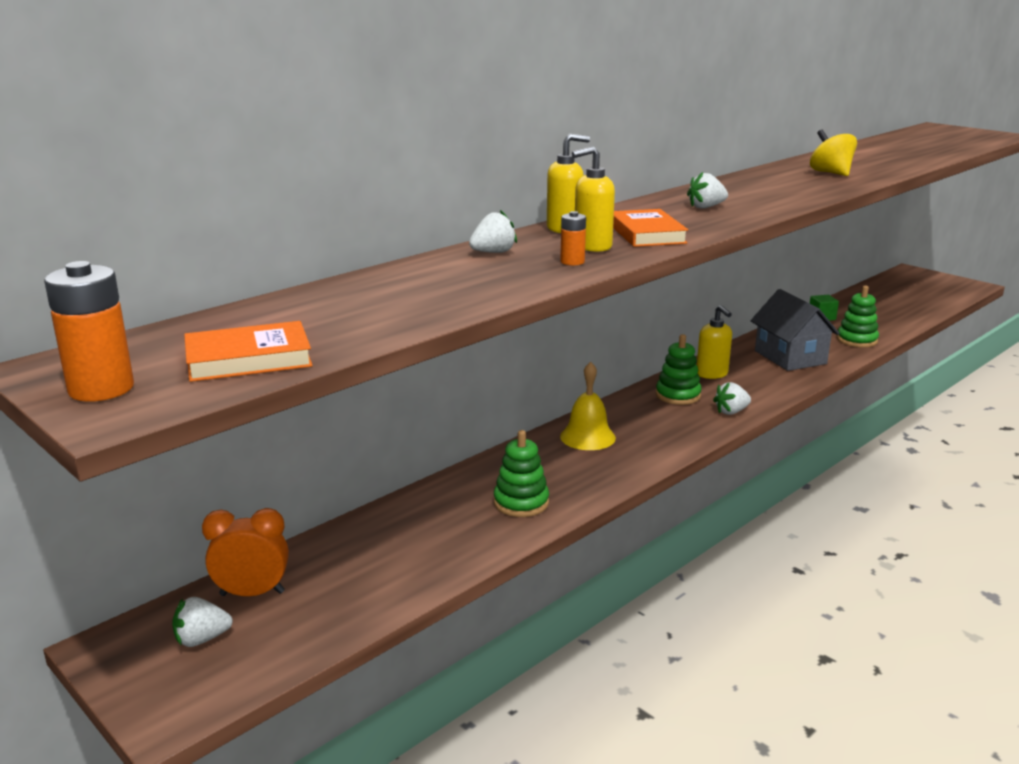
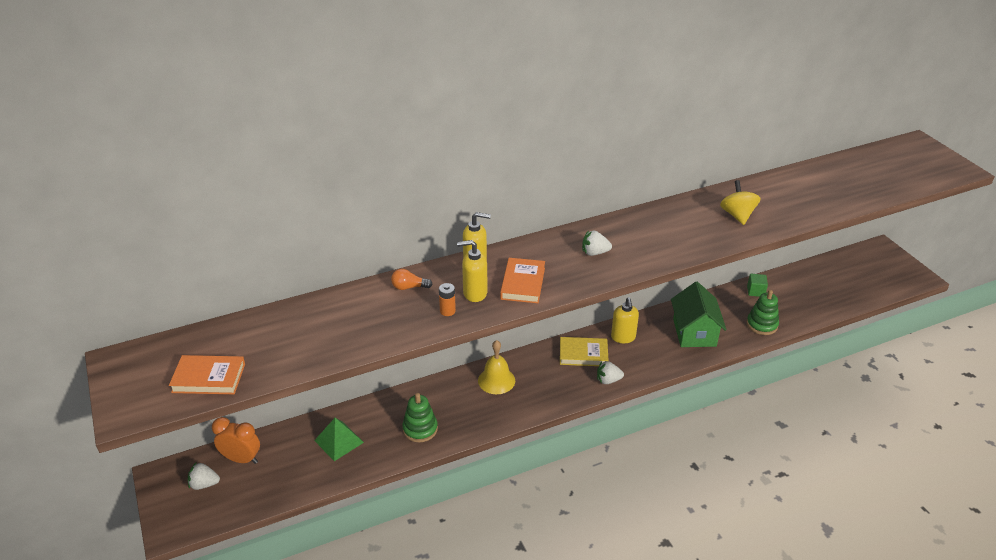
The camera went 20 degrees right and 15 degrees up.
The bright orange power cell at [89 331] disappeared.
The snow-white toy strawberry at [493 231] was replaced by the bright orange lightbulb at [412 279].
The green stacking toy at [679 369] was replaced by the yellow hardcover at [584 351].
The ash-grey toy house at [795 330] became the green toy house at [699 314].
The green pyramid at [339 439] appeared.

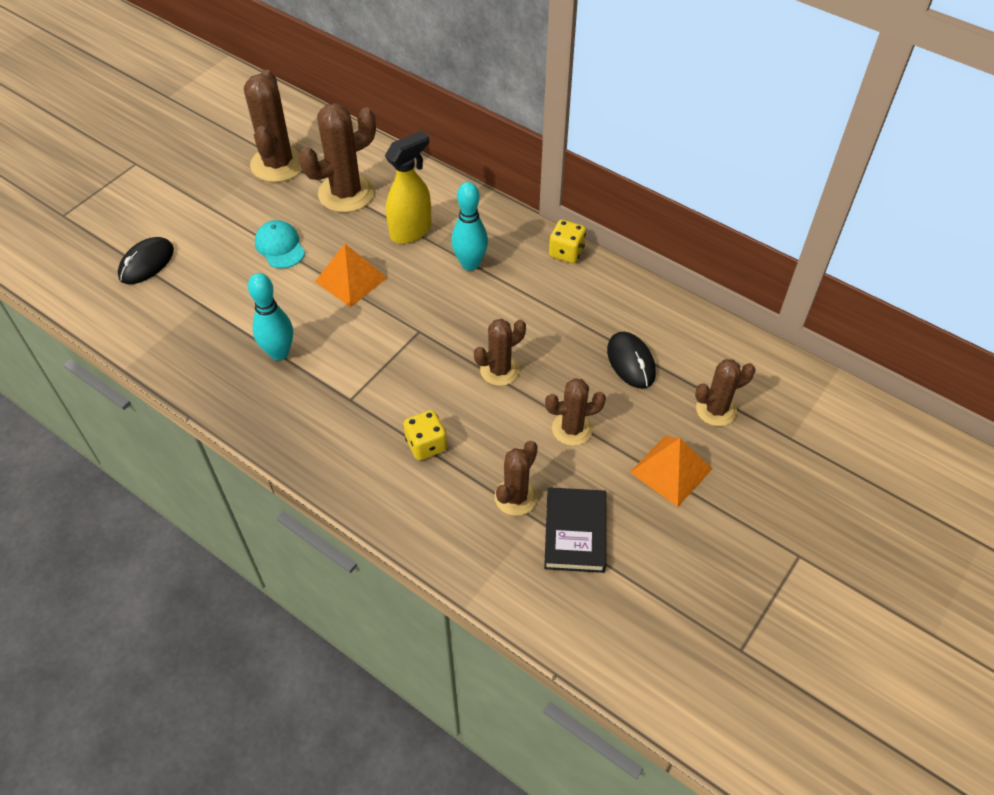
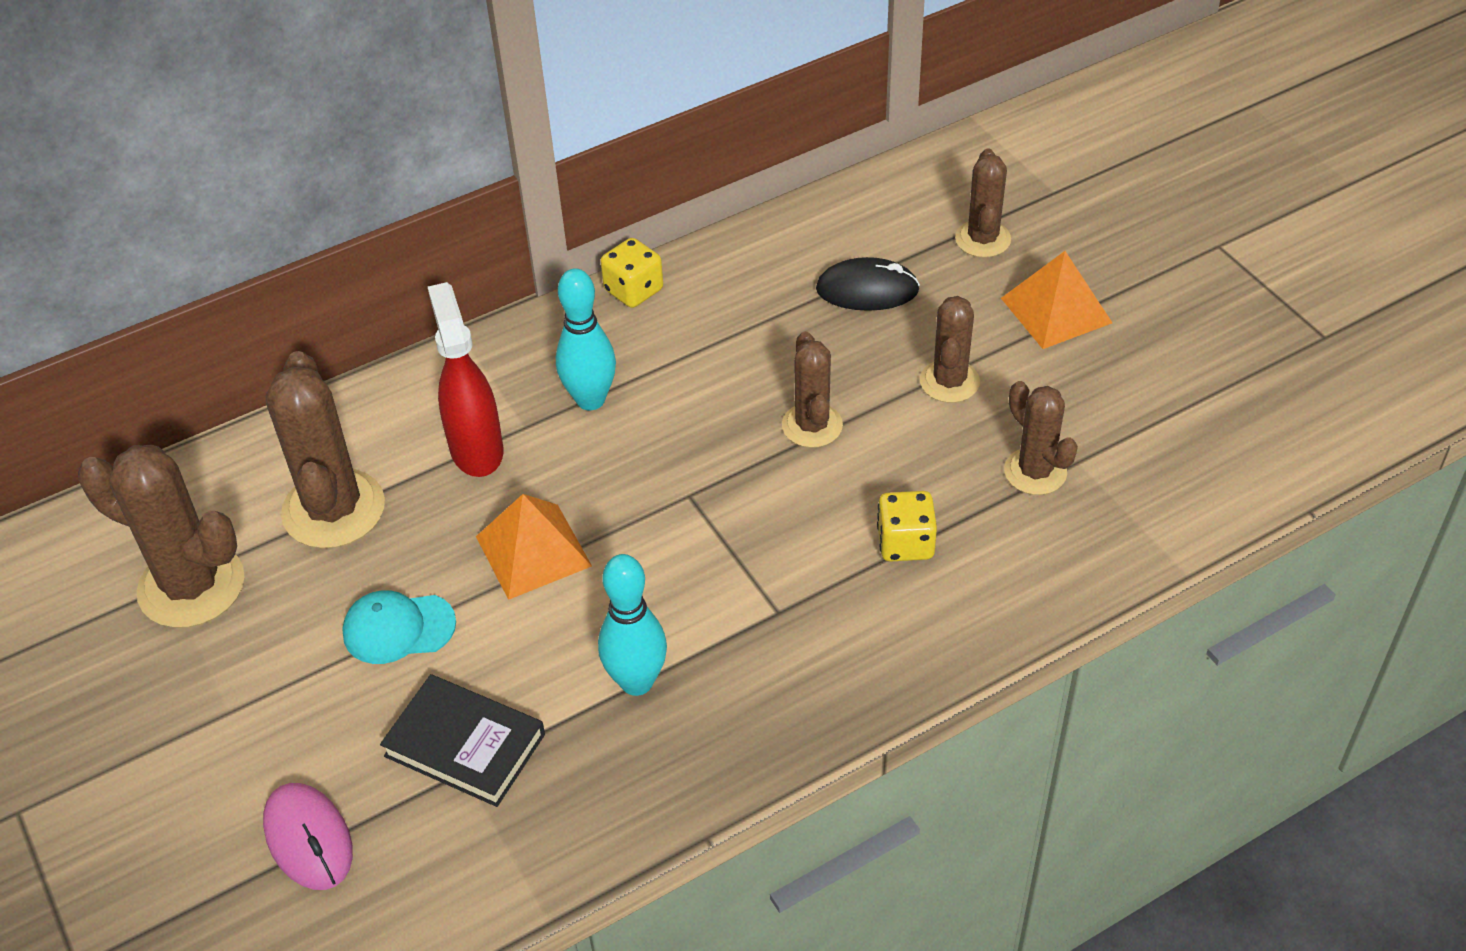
The camera went 65 degrees left and 5 degrees down.
The ebony PC mouse at [146 260] became the pink PC mouse at [308 836].
The yellow spray bottle at [408 187] became the crimson spray bottle at [465 379].
The ebony hardcover moved from [575 530] to [462 740].

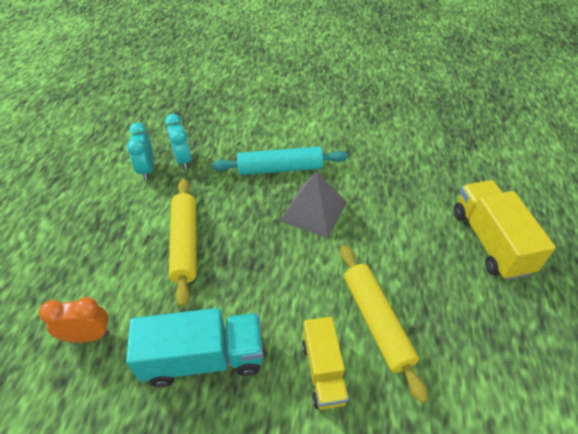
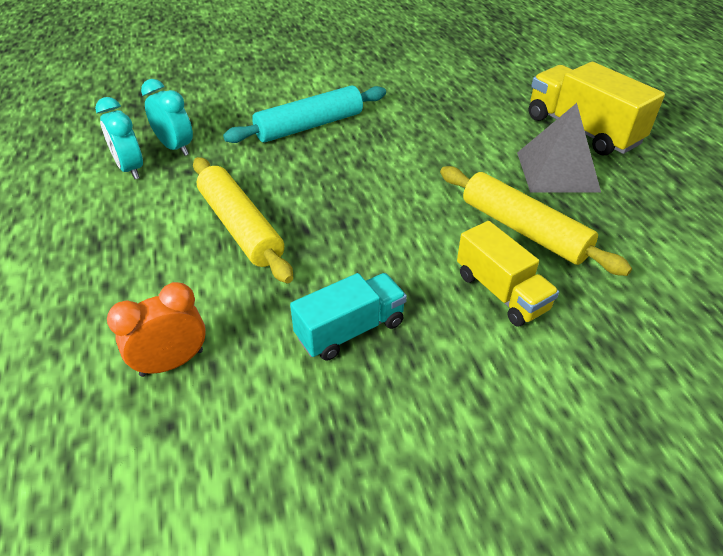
The camera went 25 degrees left and 5 degrees down.
The teal toy truck at [194 347] changed to 0.65 times the size.
The ash-grey pyramid moved from [313 204] to [559 147].

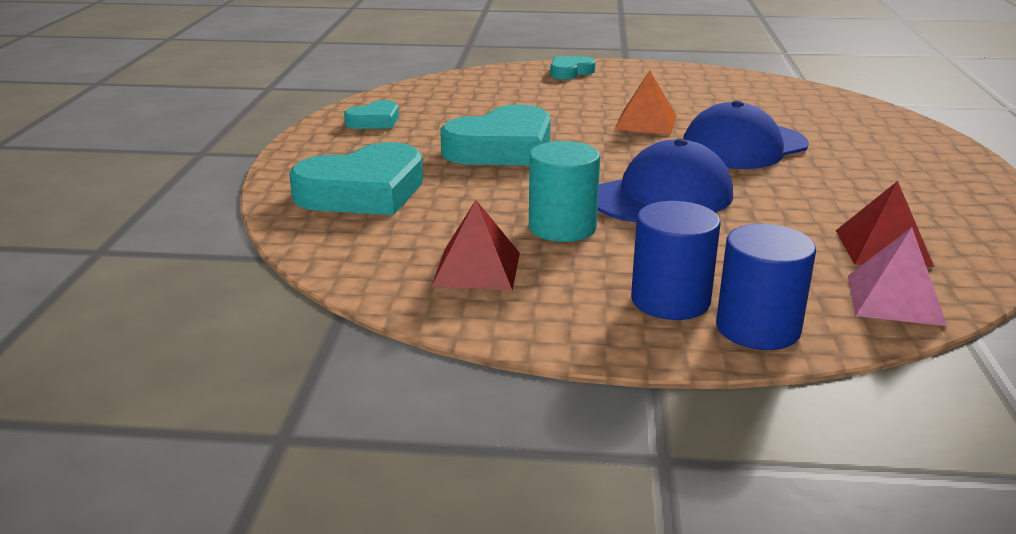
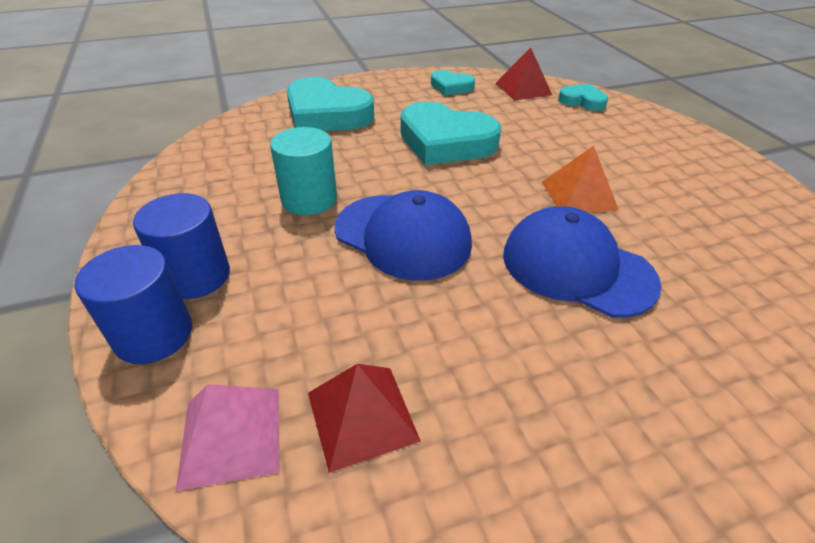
The camera went 65 degrees right and 15 degrees up.
The crimson pyramid moved from [476 245] to [523 73].
The teal love heart moved from [573 67] to [583 97].

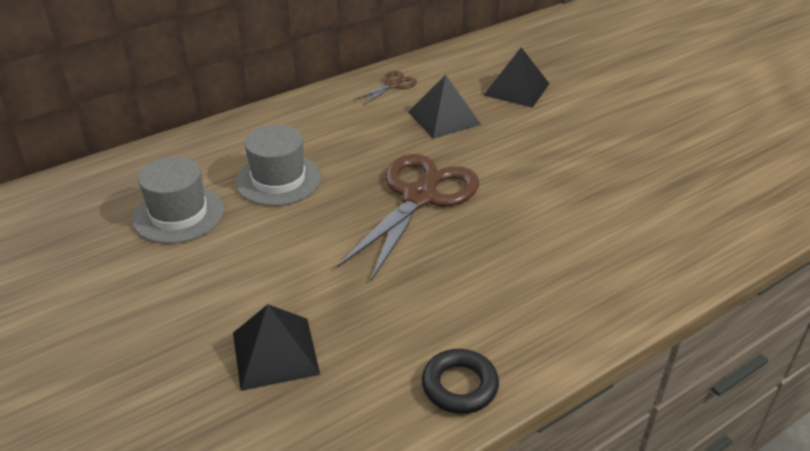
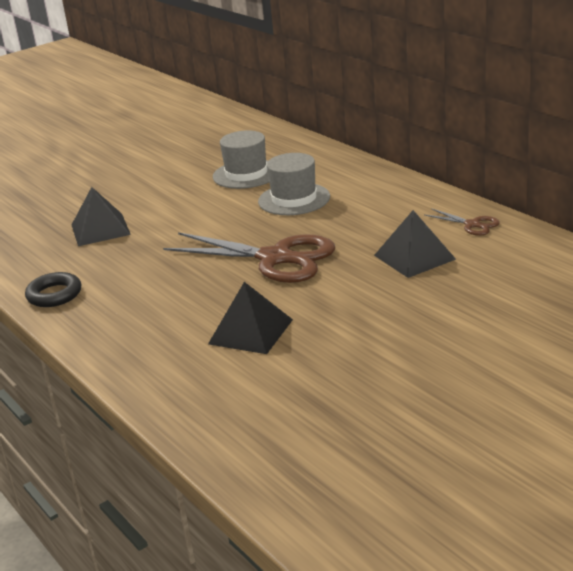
The camera went 90 degrees right and 10 degrees down.
The ebony pyramid moved from [516 77] to [250 318].

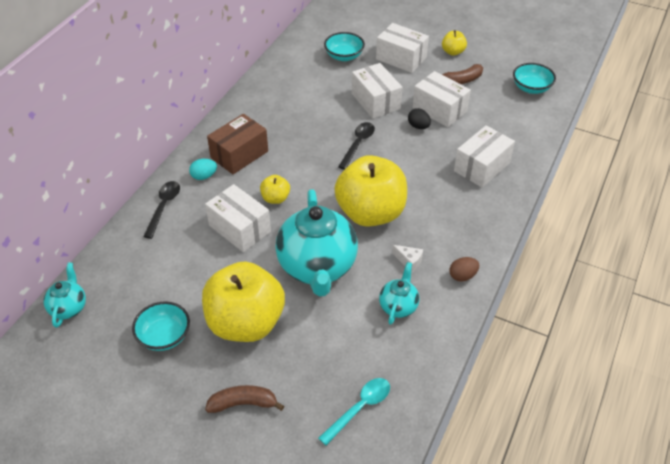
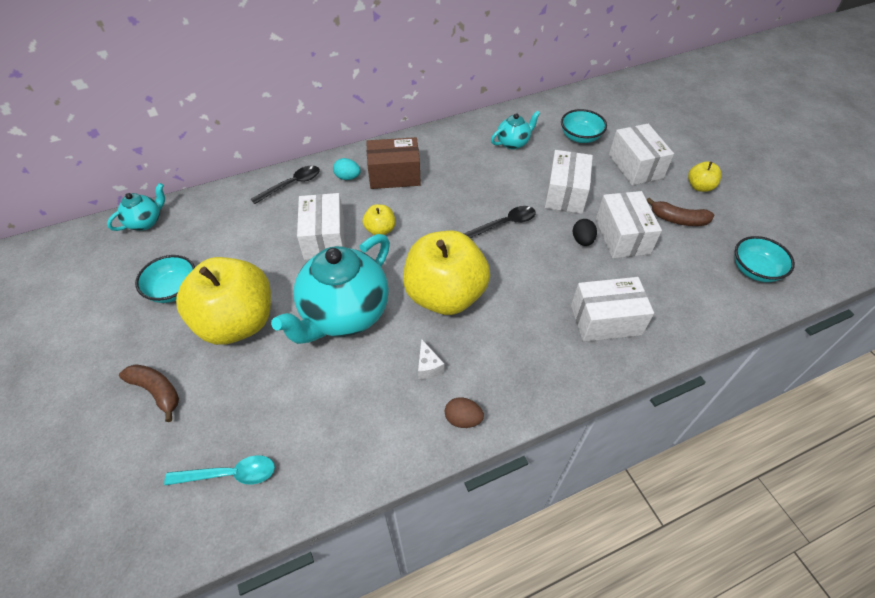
The camera went 40 degrees right and 5 degrees up.
The teal china teapot moved from [399 293] to [515 130].

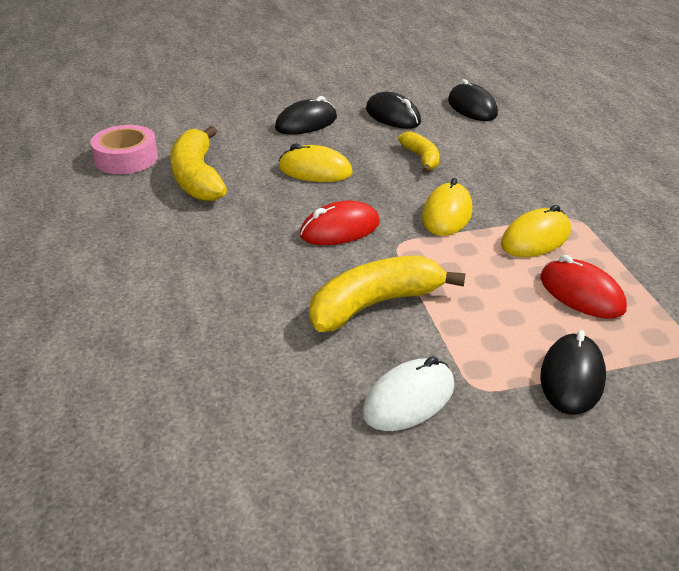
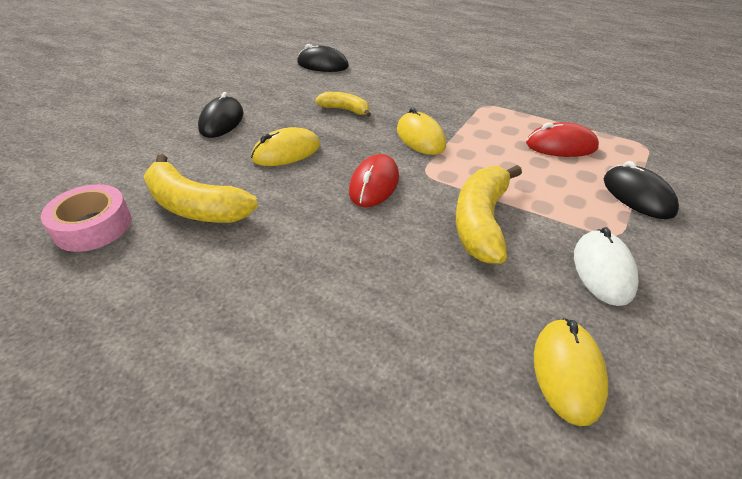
The camera went 45 degrees left and 5 degrees up.
The ebony PC mouse at [393 110] disappeared.
The yellow PC mouse moved from [536 231] to [571 372].

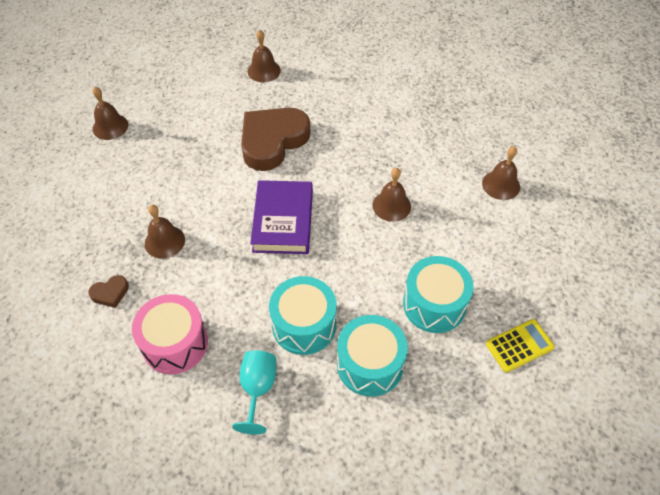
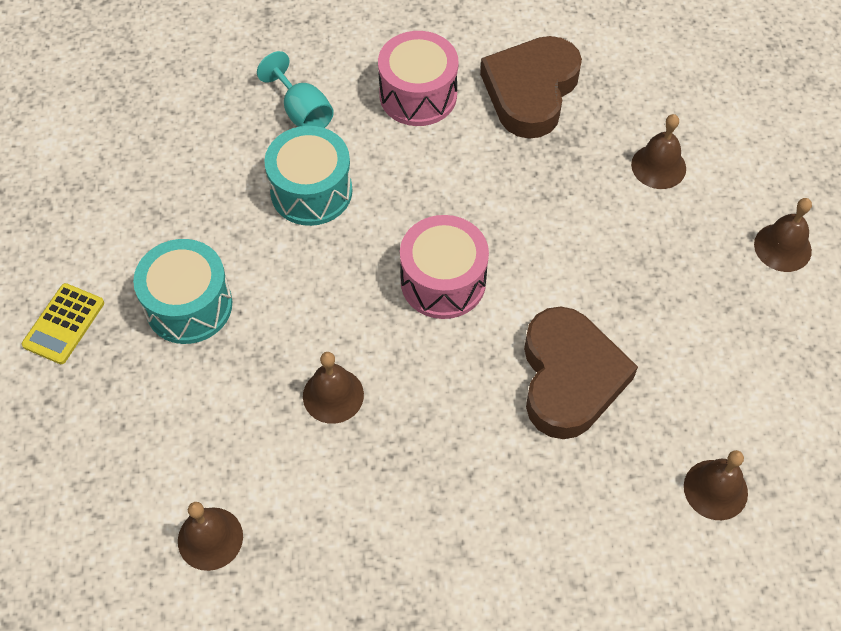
The camera went 140 degrees right and 5 degrees up.
The russet love heart at [108 291] changed to 2.42 times the size.
The russet school bell moved from [165 231] to [658 151].
The royal purple hardcover at [281 217] was replaced by the pink snare drum at [444 267].
The teal snare drum at [372 356] disappeared.

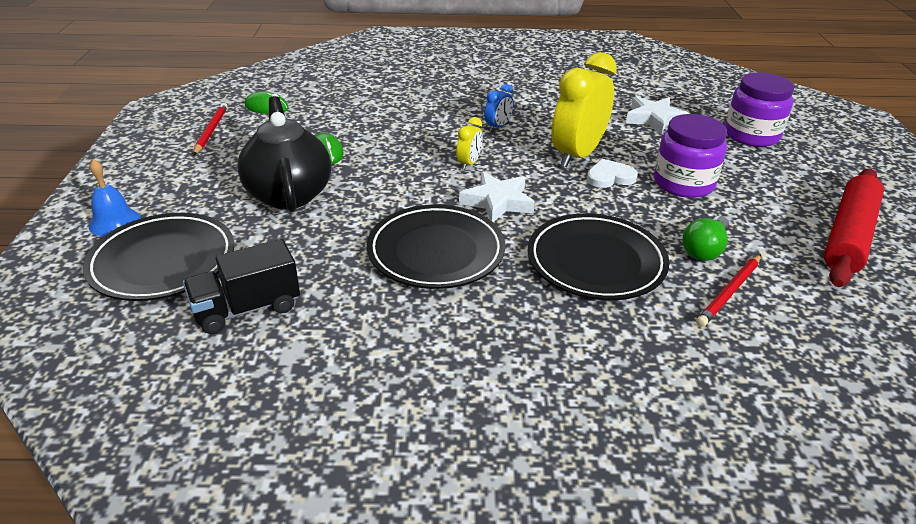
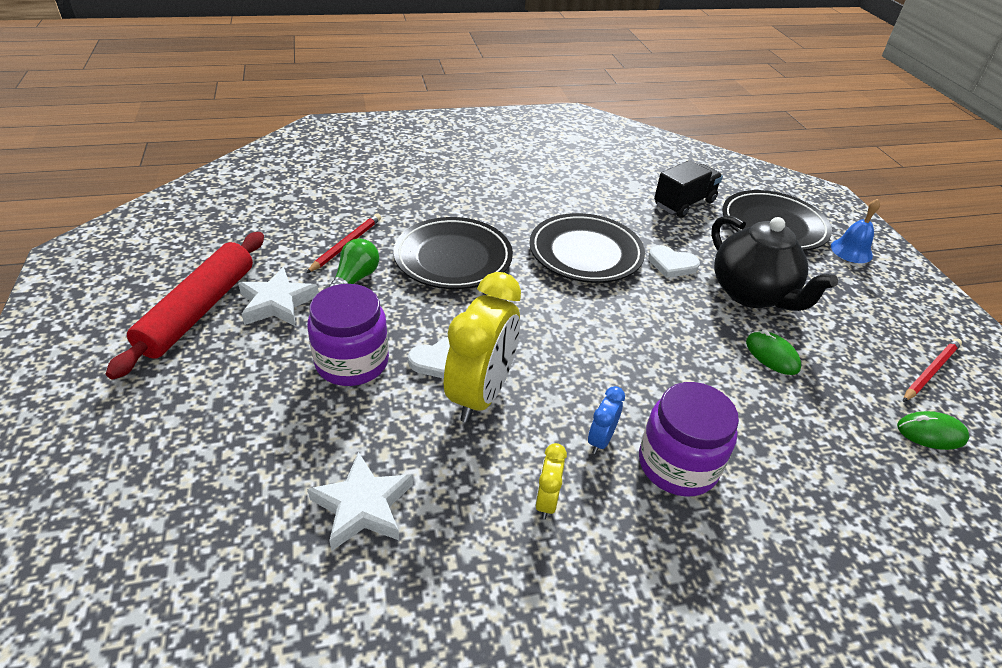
The camera went 165 degrees right and 5 degrees up.
The crimson pencil at [210 129] turned 120 degrees counterclockwise.
The yellow clock moved from [469 143] to [551 481].
The snow-white five-pointed star moved from [497 197] to [278 296].
The royal purple jam jar moved from [759 109] to [689 439].
The snow-white love heart at [674 261] appeared.

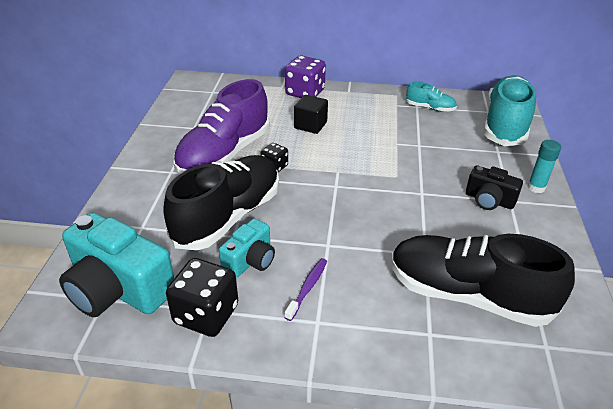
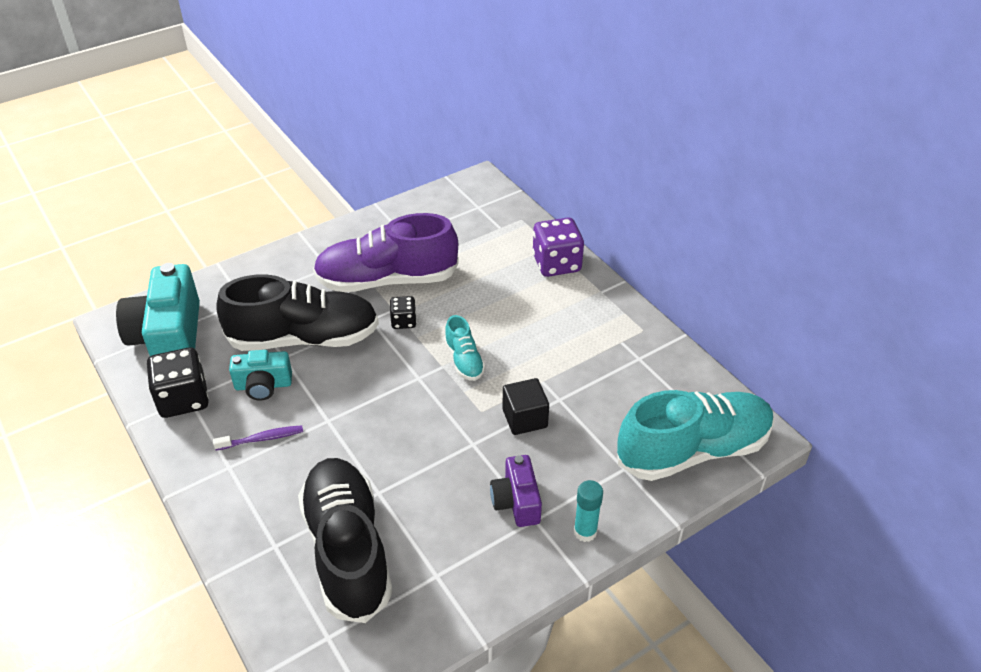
The camera went 50 degrees right and 5 degrees up.
The ebony cube moved from [311 114] to [525 406].
The teal lace-up shoe moved from [431 96] to [464 348].
The ebony compact camera at [494 188] became the royal purple compact camera at [516 491].

